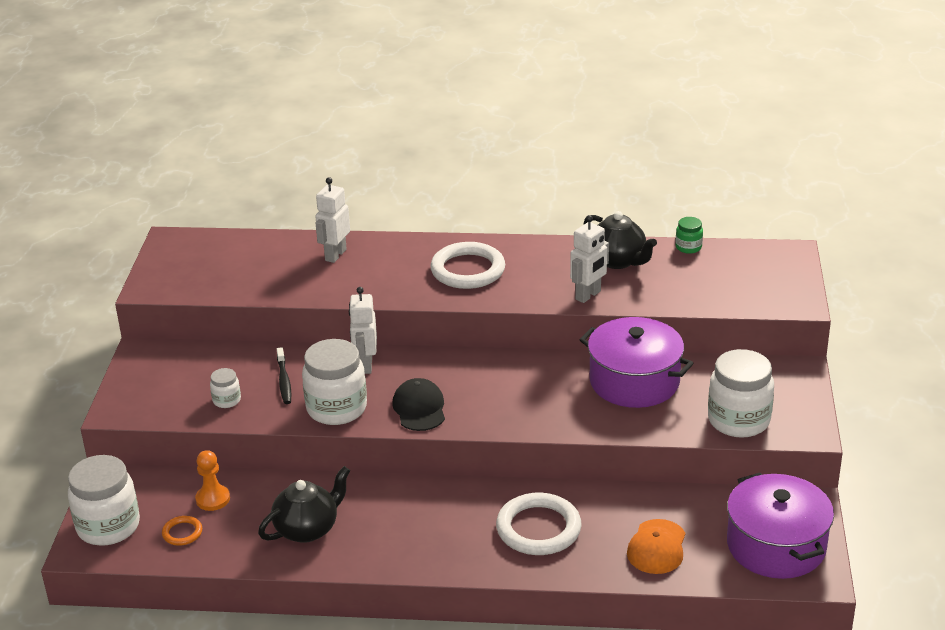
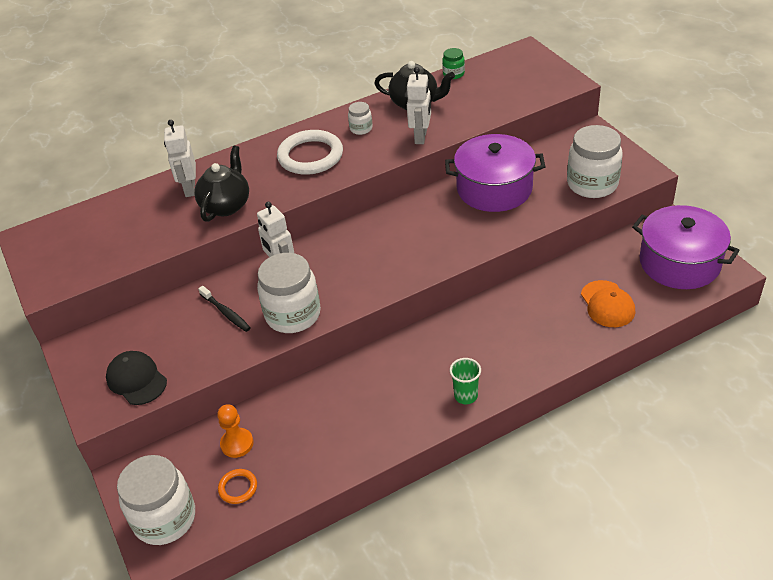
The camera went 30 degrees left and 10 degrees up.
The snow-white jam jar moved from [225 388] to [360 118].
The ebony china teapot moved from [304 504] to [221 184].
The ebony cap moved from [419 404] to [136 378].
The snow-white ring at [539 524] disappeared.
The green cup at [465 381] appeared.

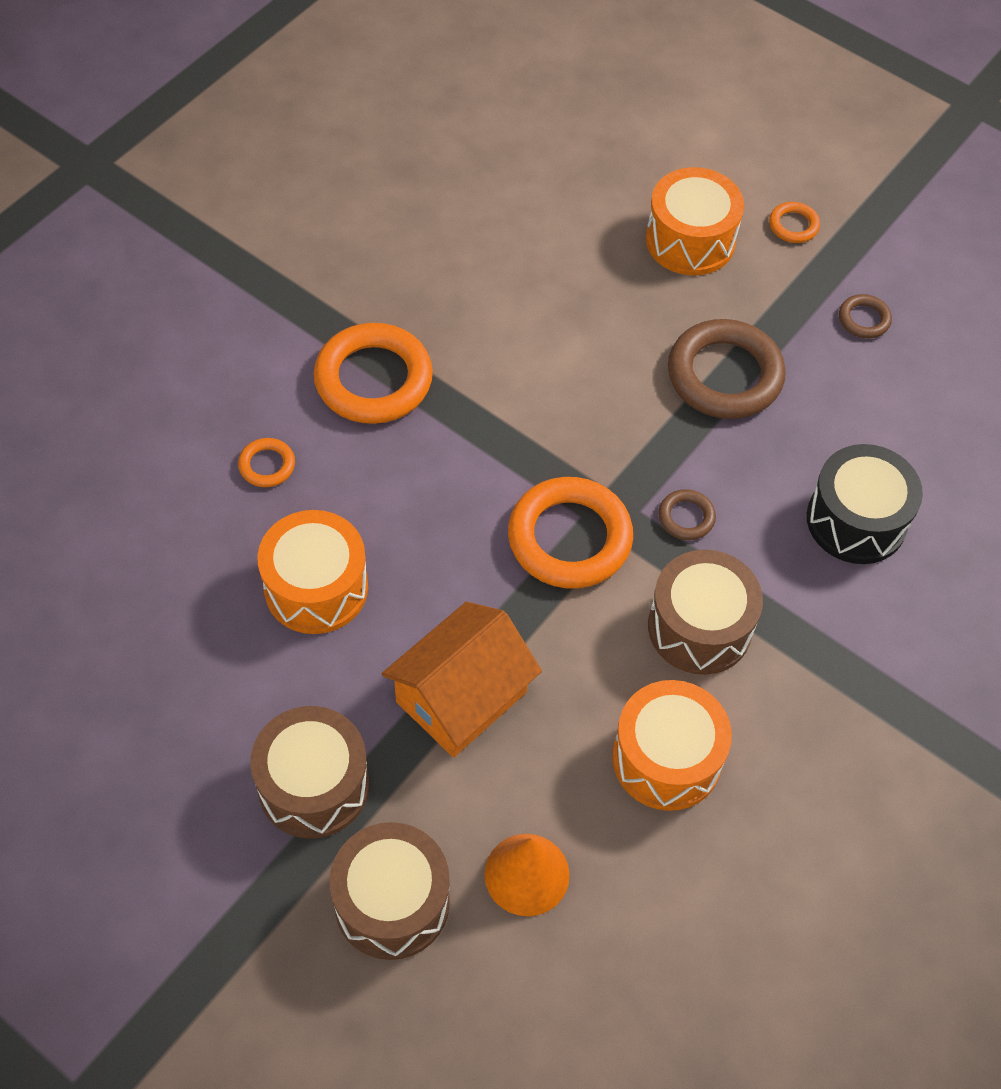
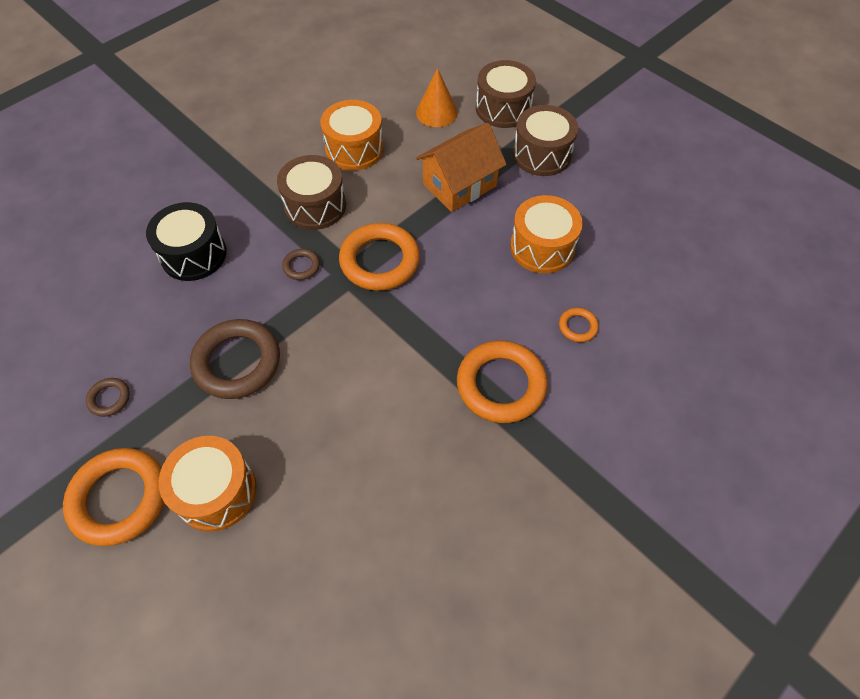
The camera went 170 degrees left and 0 degrees up.
The bright orange ring at [794 222] changed to 2.16 times the size.

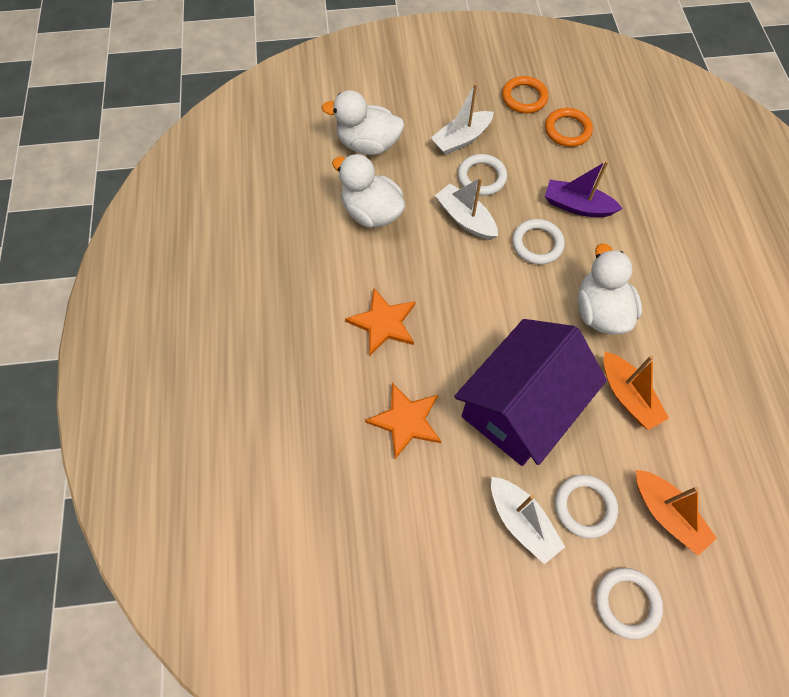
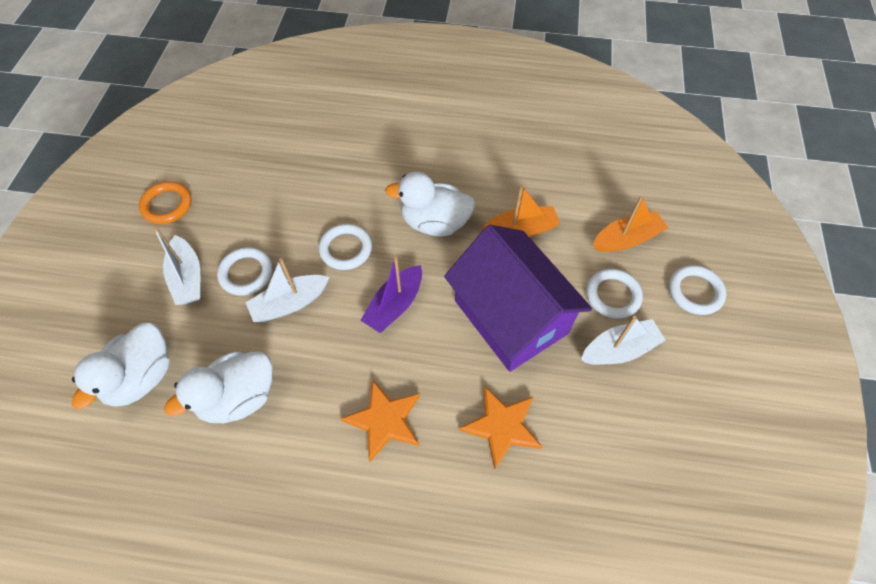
The camera went 75 degrees left and 5 degrees down.
The bright orange ring at [569 127] disappeared.
The royal purple sailboat moved from [584 189] to [391 295].

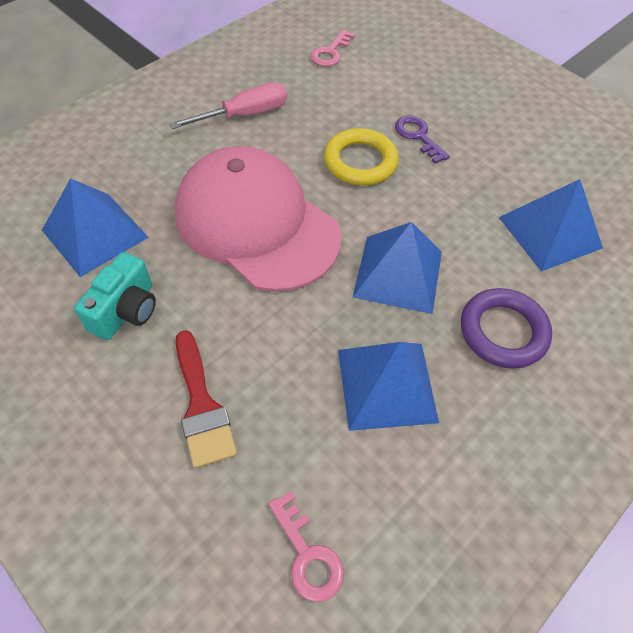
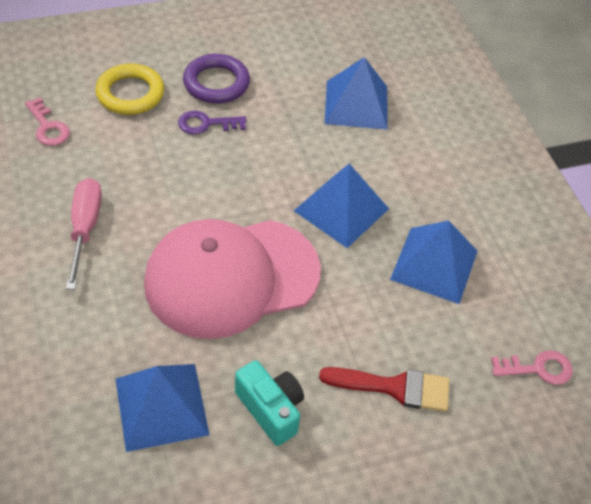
The camera went 65 degrees left and 5 degrees down.
The yellow ring moved from [361 157] to [129 89].
The royal purple ring moved from [506 328] to [216 79].

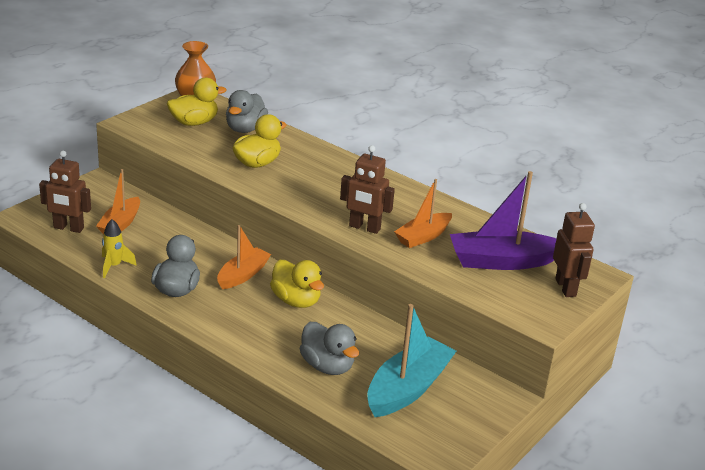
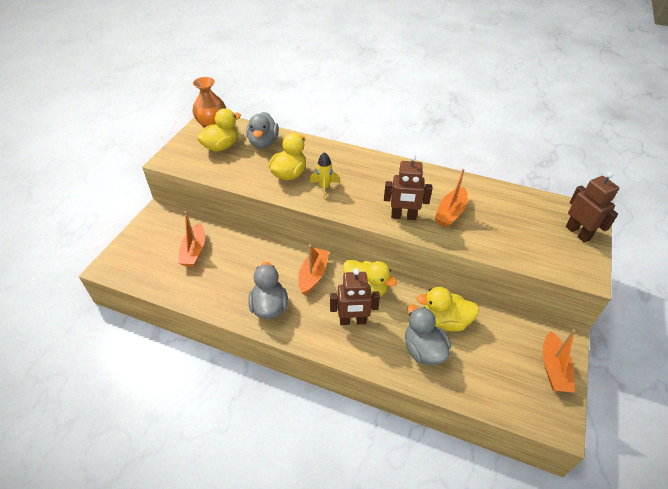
The camera went 15 degrees left and 15 degrees up.
The russet toy robot moved from [65 192] to [355 296].
The yellow spaceship moved from [119 248] to [325 175].
The ash-grey duck at [329 348] turned 150 degrees counterclockwise.
The teal sailboat at [411 360] disappeared.
The royal purple sailboat at [503 220] disappeared.
The yellow duck at [448 309] appeared.
The bright orange sailboat at [559 361] appeared.

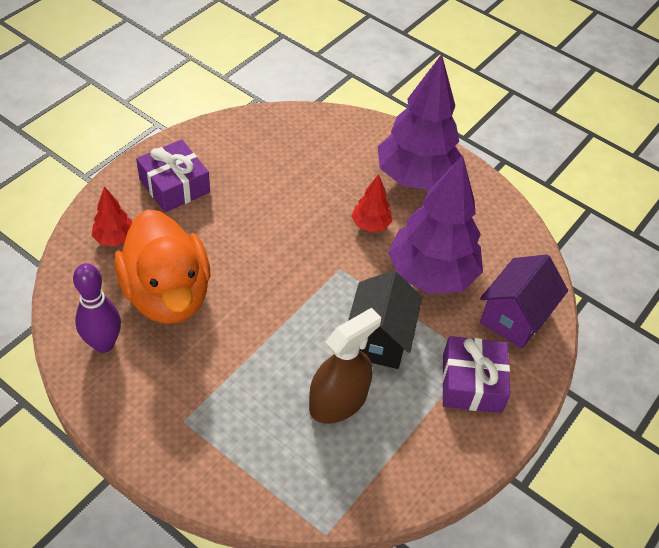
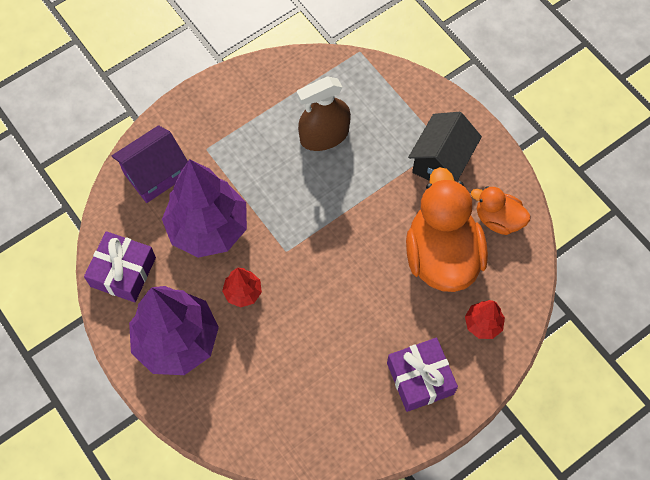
The camera went 160 degrees left and 15 degrees up.
The royal purple skittle at [97 308] was replaced by the bright orange duck at [501 210].
The ebony toy house moved from [385 319] to [445 146].
The royal purple present moved from [476 374] to [120 266].

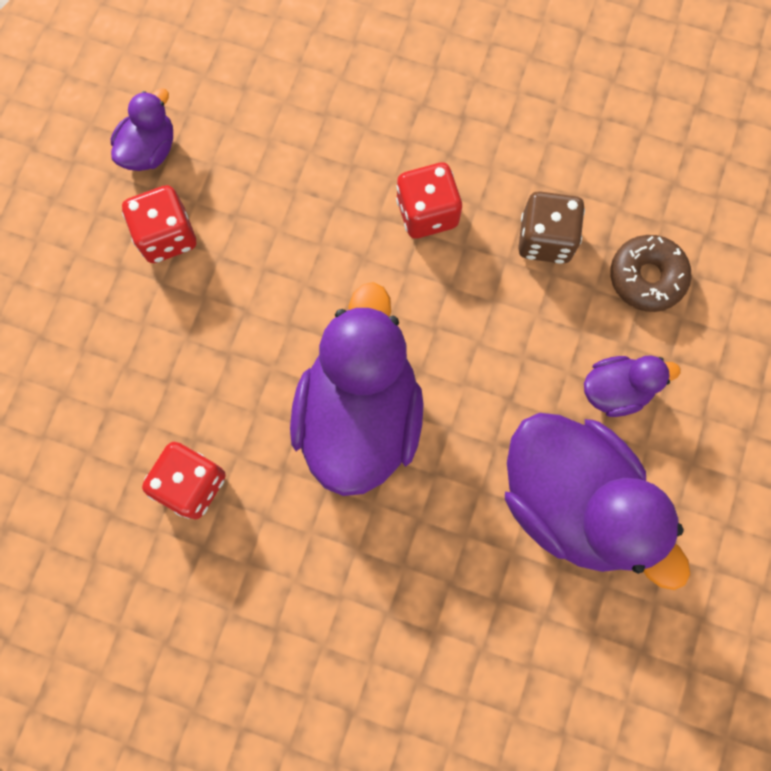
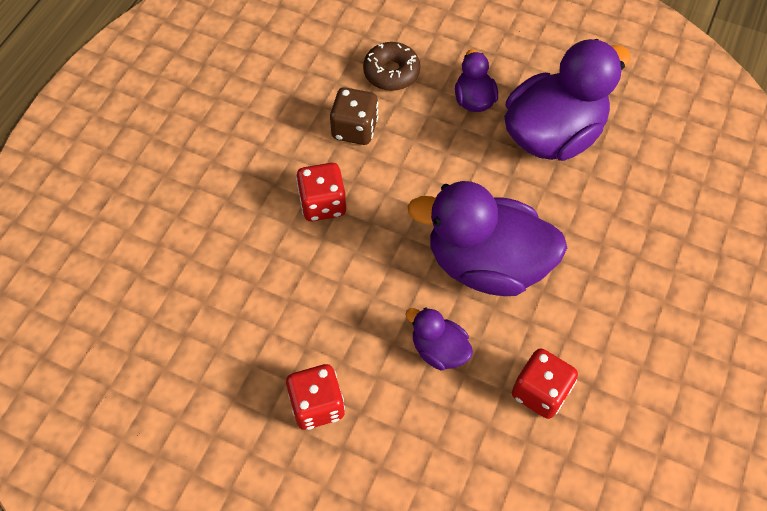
The camera went 85 degrees left and 15 degrees down.
The royal purple duck moved from [142 129] to [439 338].

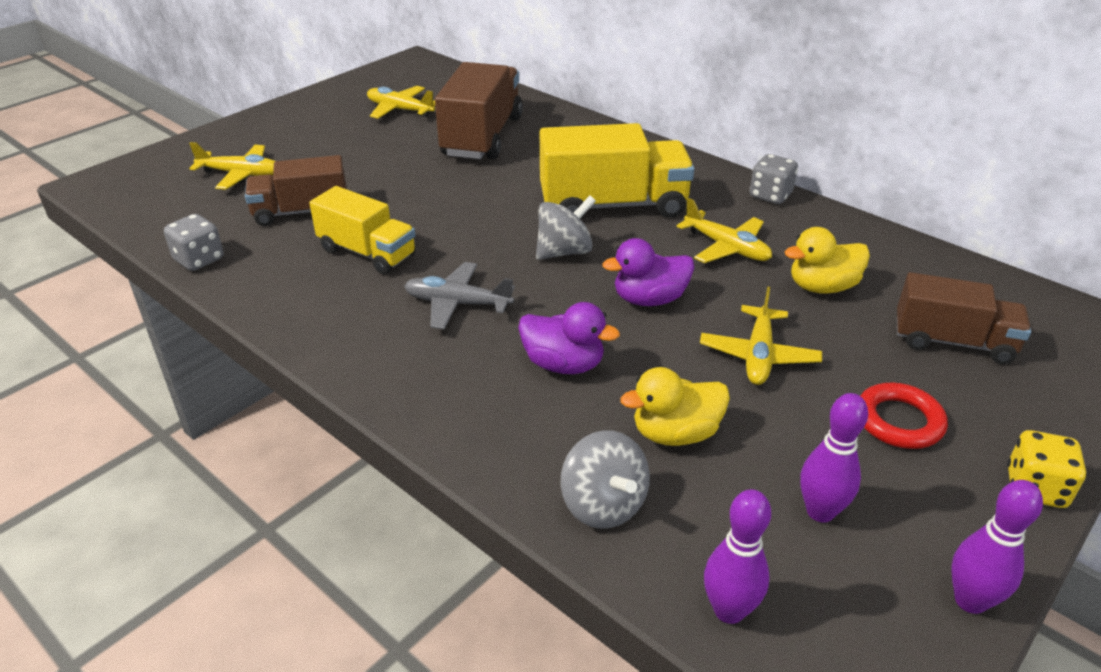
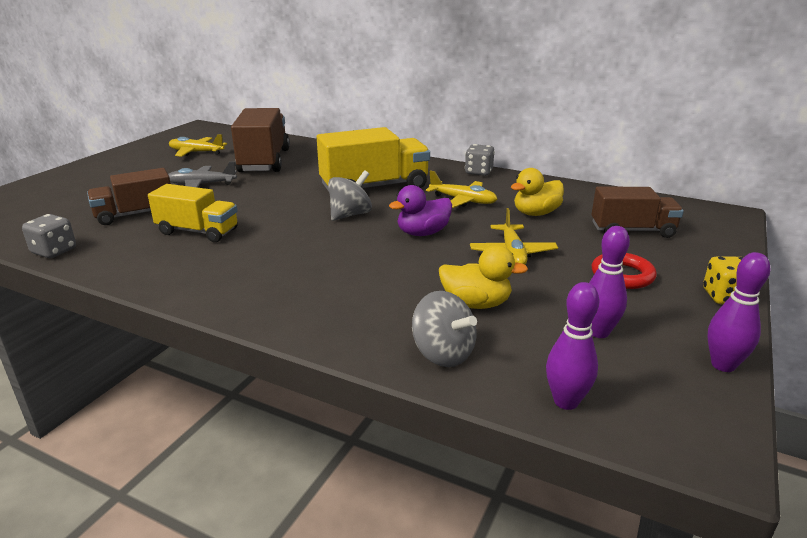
The camera went 15 degrees left and 10 degrees down.
The yellow toy plane at [232 166] disappeared.
The ash-grey toy plane moved from [459 296] to [202 175].
The royal purple duck at [569 338] disappeared.
The yellow duck at [675 406] turned 135 degrees counterclockwise.

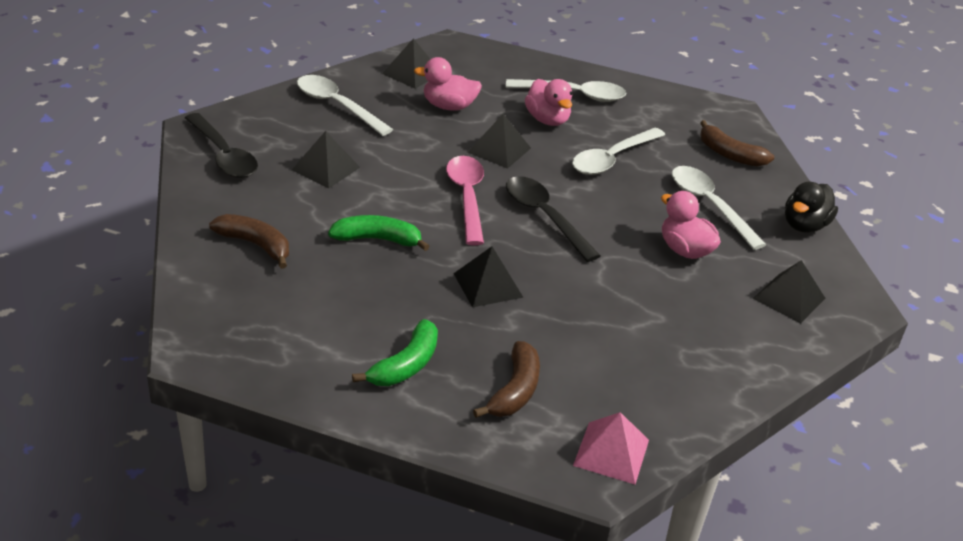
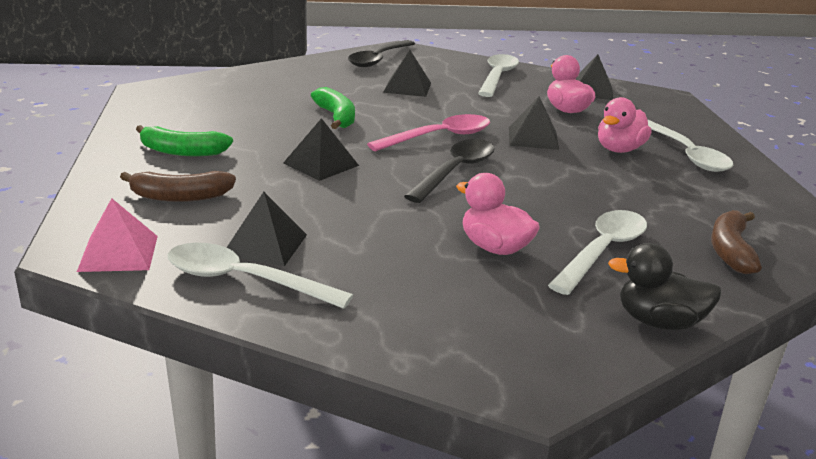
The camera went 65 degrees right and 10 degrees down.
The russet banana fruit at [249 241] disappeared.
The snow-white tablespoon moved from [618 151] to [260 276].
The pink duck at [691 225] turned 75 degrees counterclockwise.
The ebony pyramid moved from [789 291] to [267 229].

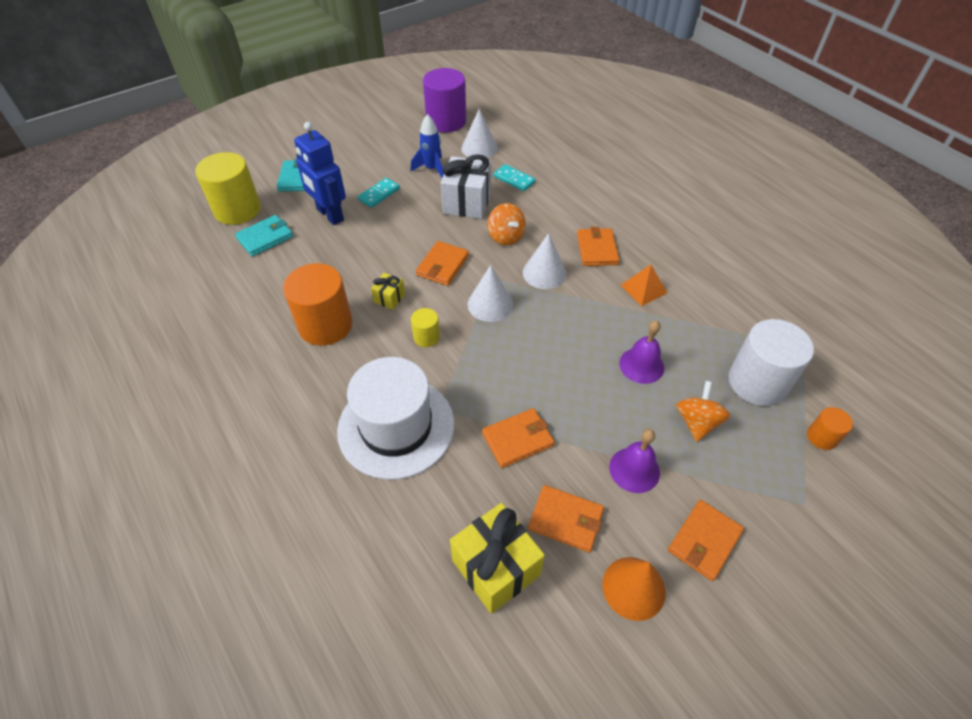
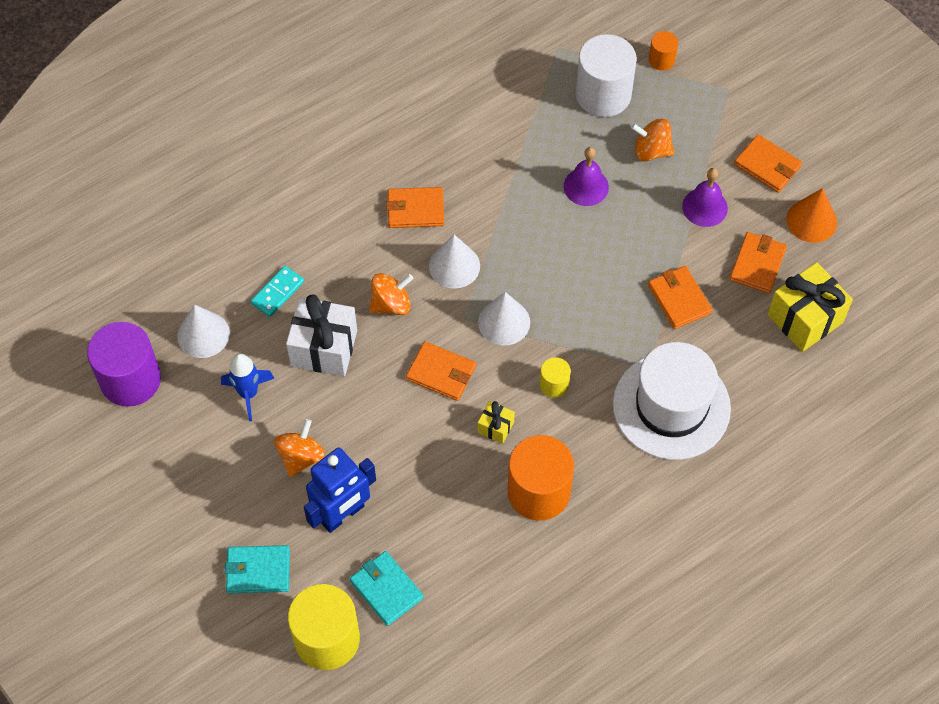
The camera went 90 degrees left and 10 degrees up.
The teal domino at [379 193] was replaced by the bright orange spinning top at [299 448].
The bright orange pyramid at [643 285] disappeared.

